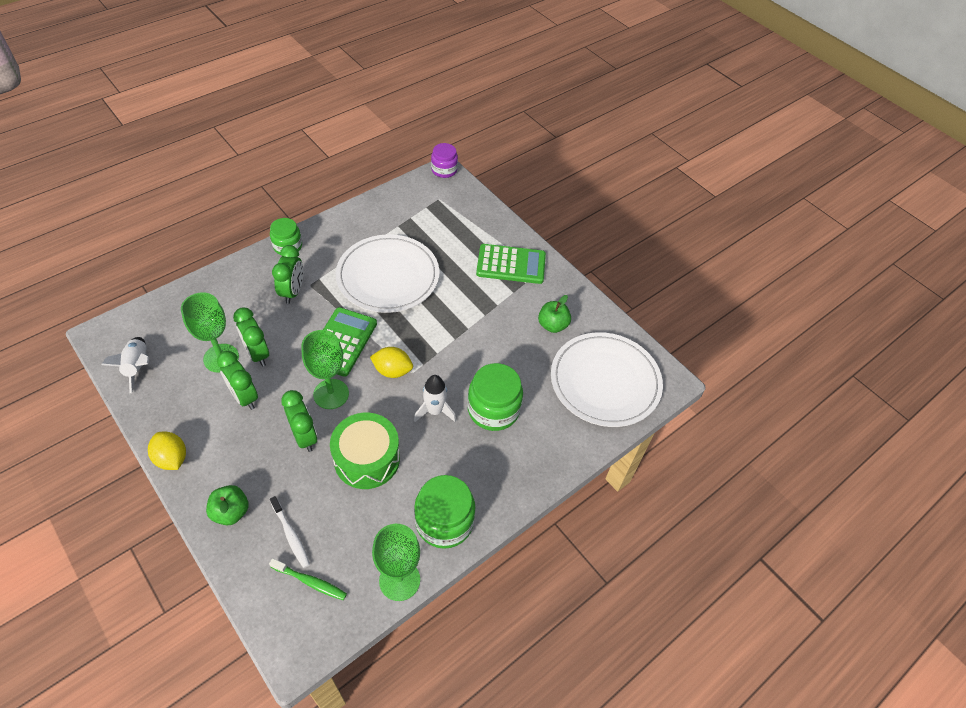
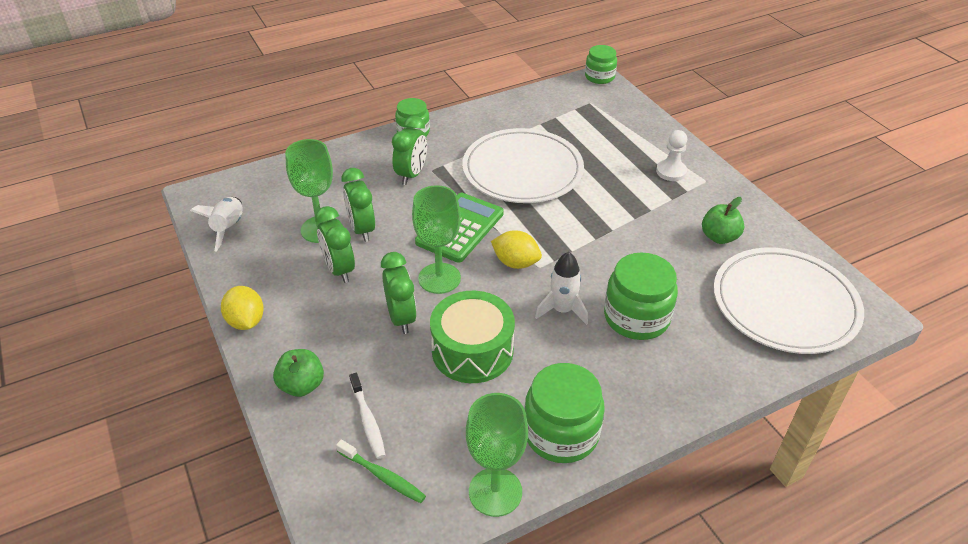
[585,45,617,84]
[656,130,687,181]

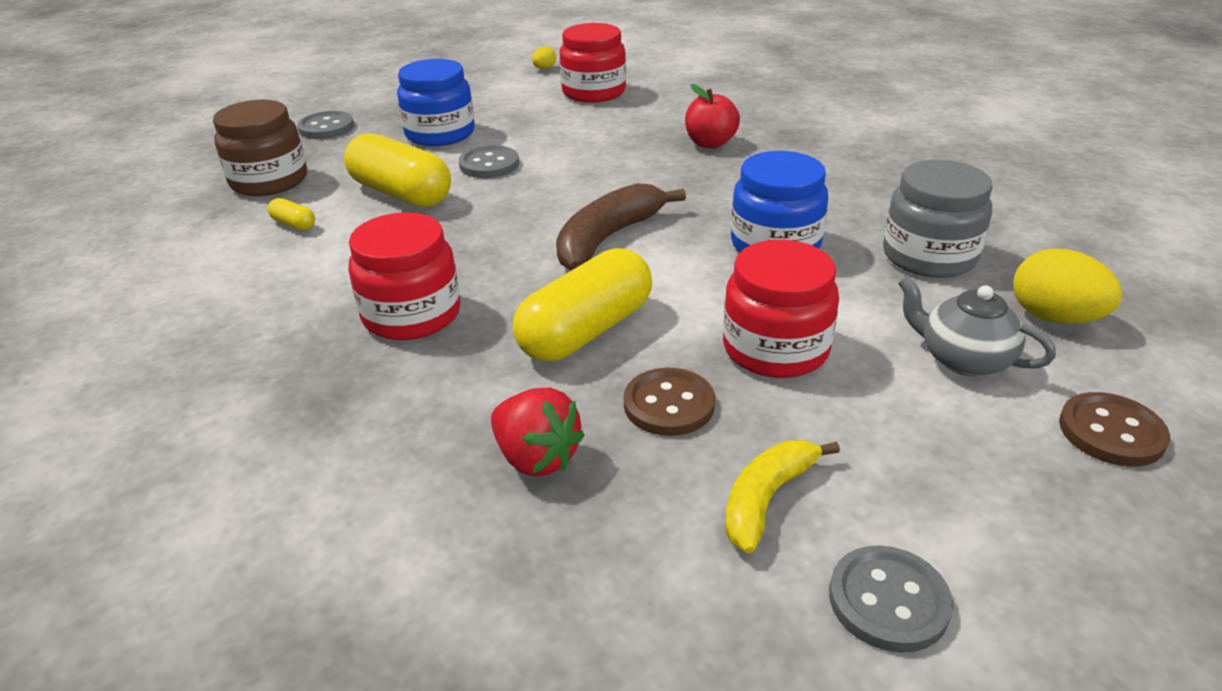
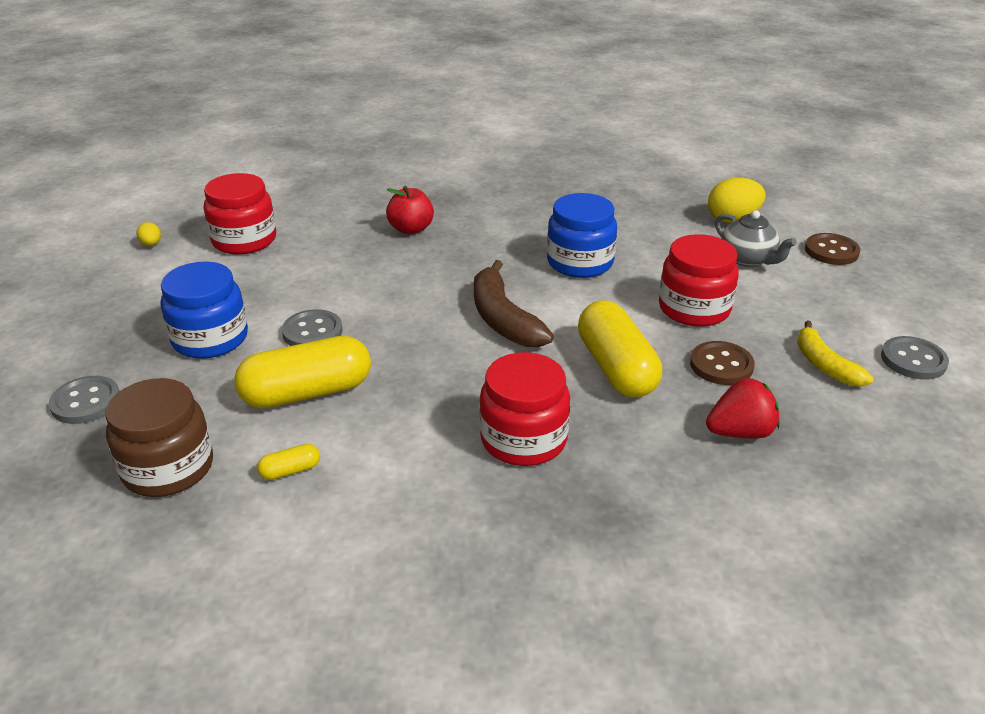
[883,160,992,278] (first image)
[715,210,797,267]

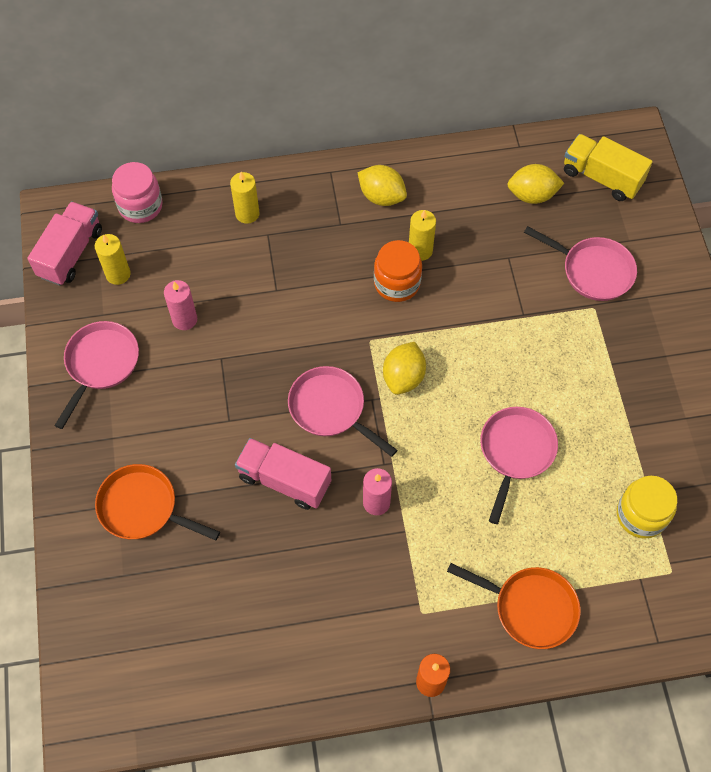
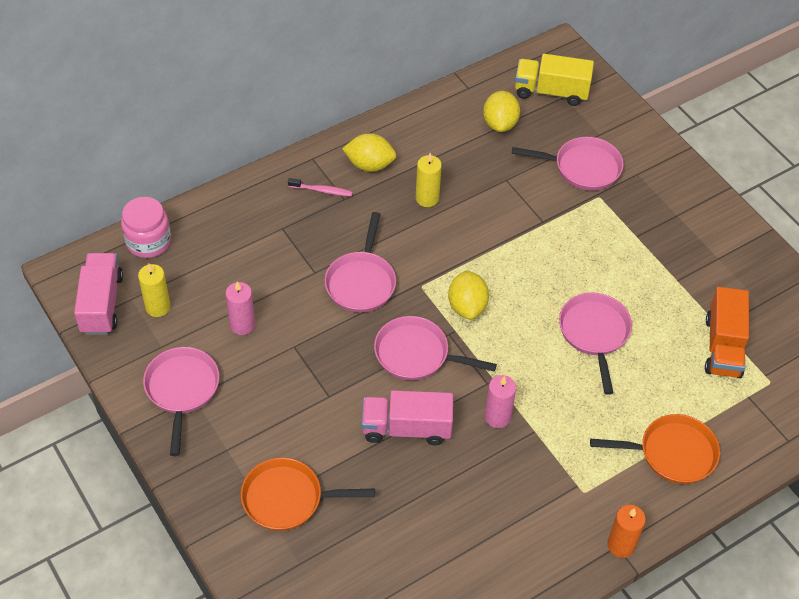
[483,91,520,132]
[230,172,260,224] (first image)
[374,240,422,302] (first image)
[705,287,749,378]
[288,178,353,197]
[325,212,396,313]

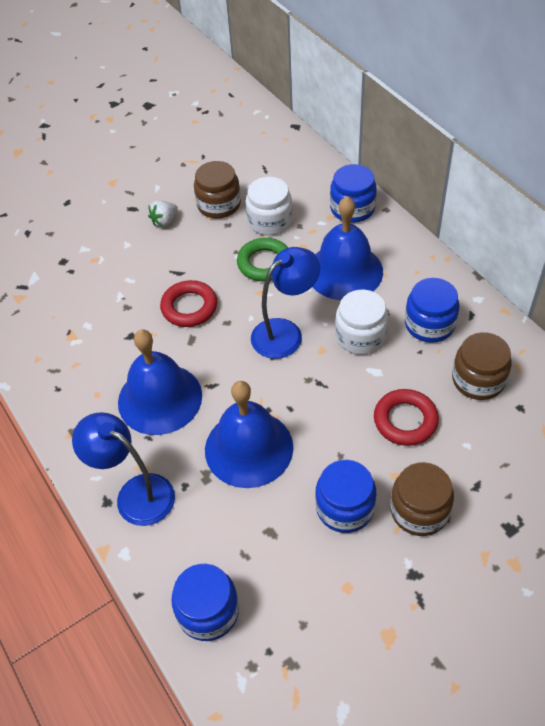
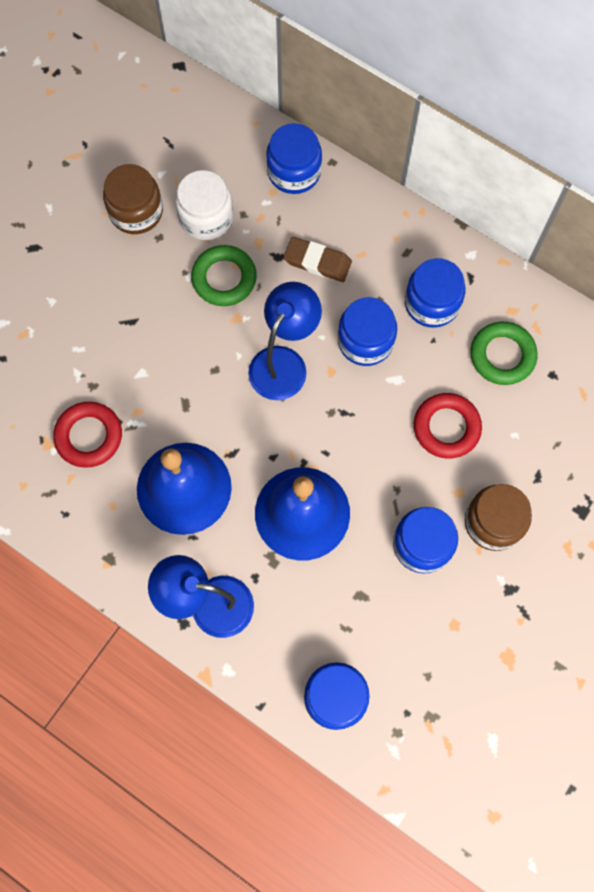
[283,237,352,282]
[148,200,178,227] (first image)
[53,402,122,468]
[338,297,397,366]
[471,322,537,385]

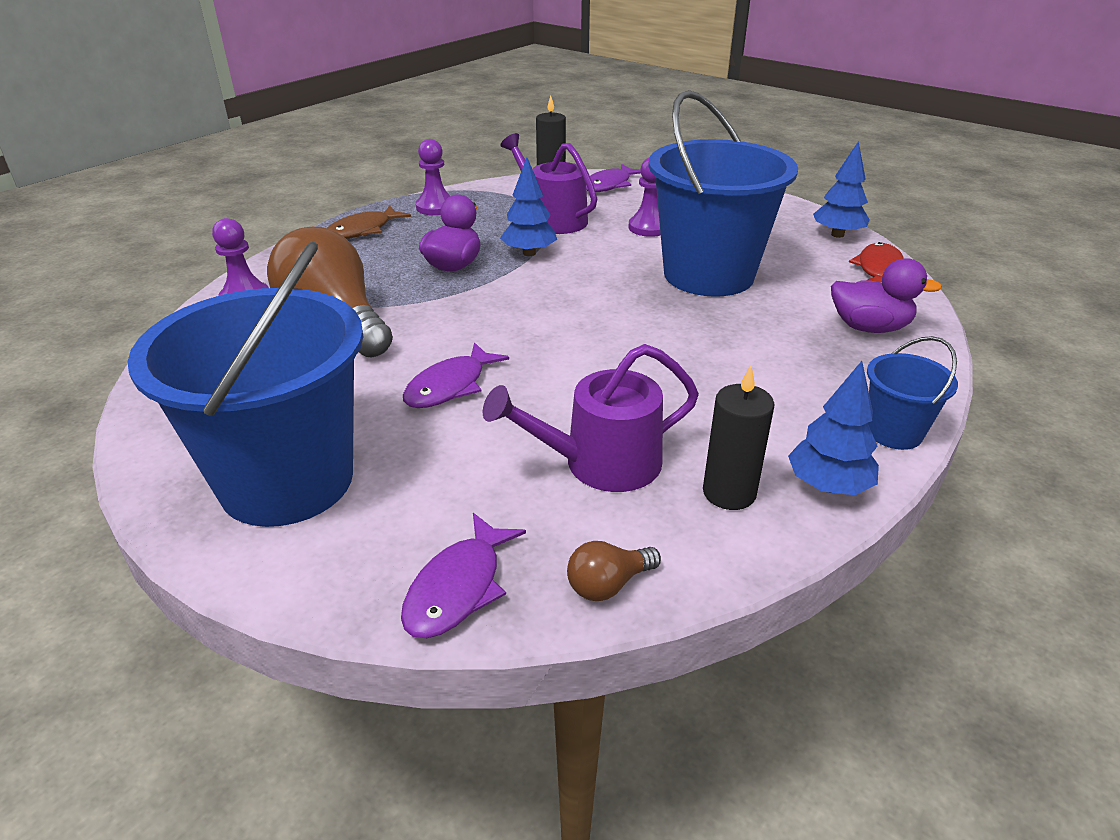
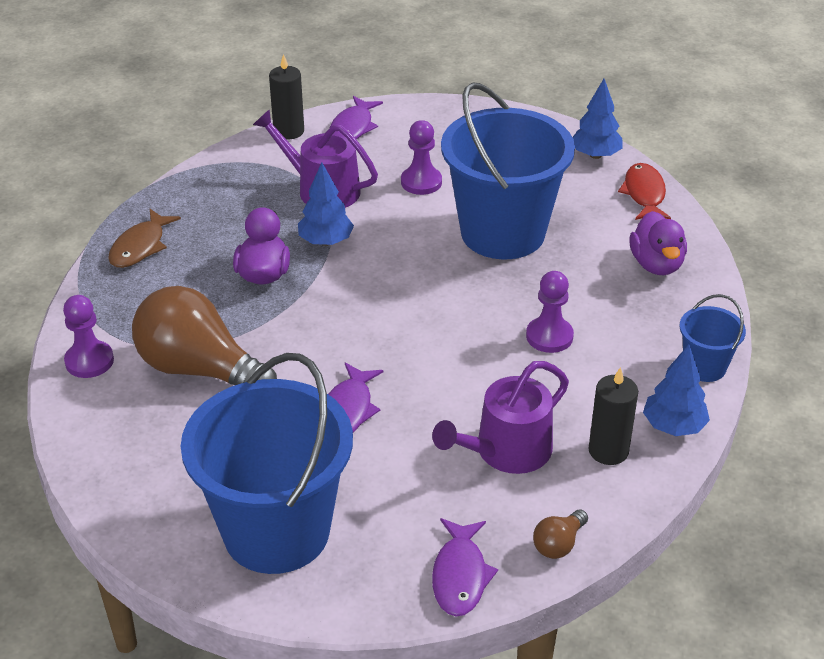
[526,271,574,353]
[629,211,687,275]

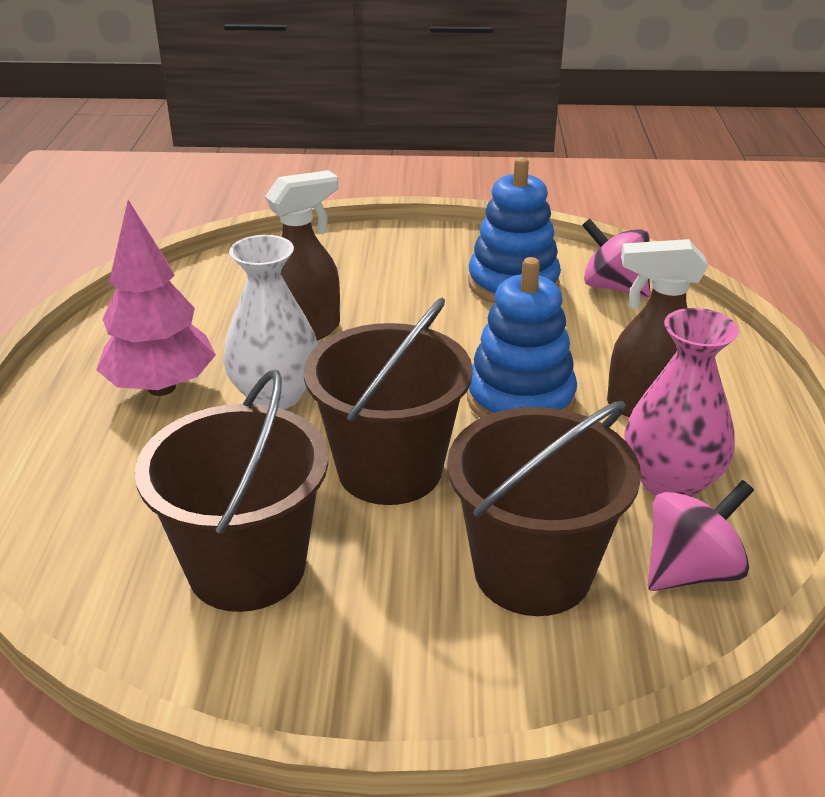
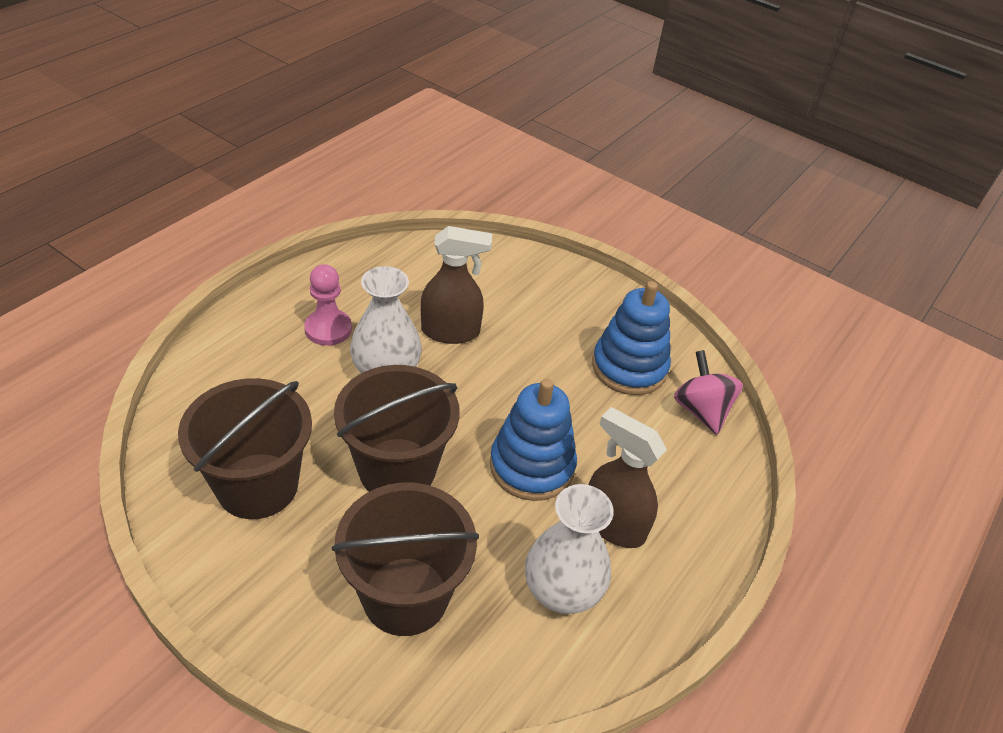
[304,264,352,346]
[525,484,614,614]
[648,480,754,591] (first image)

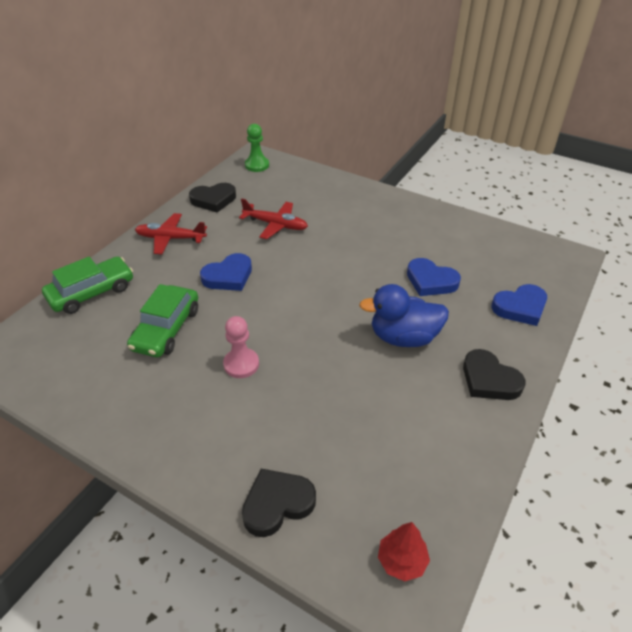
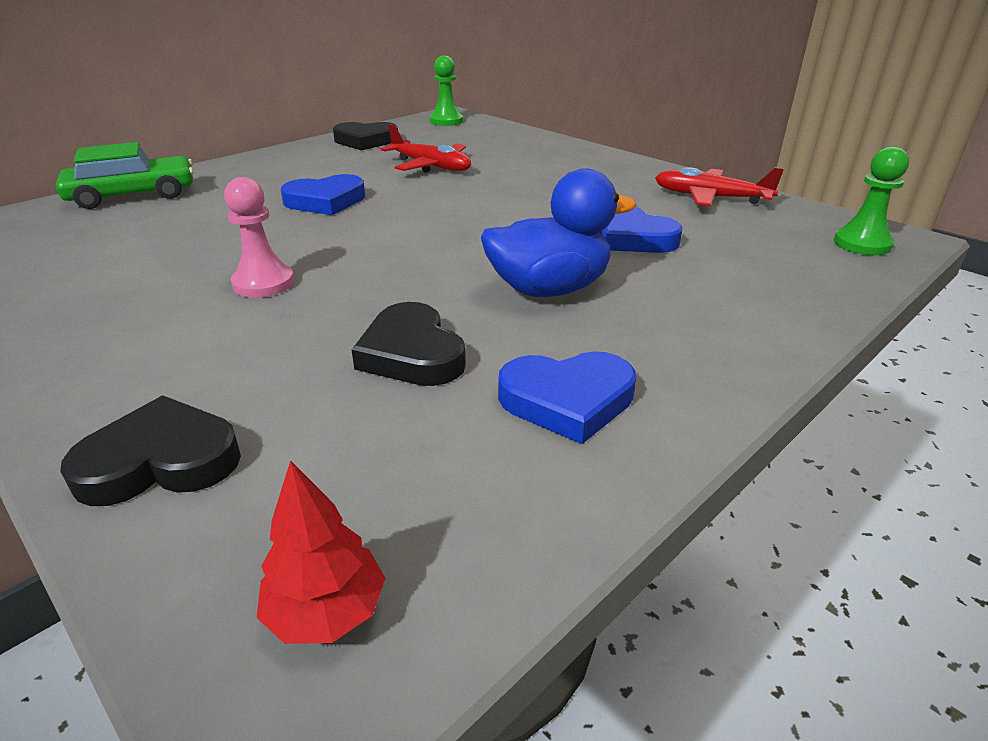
[655,167,784,206]
[127,284,198,357] (first image)
[481,168,637,297]
[498,351,636,444]
[352,302,466,386]
[834,146,909,255]

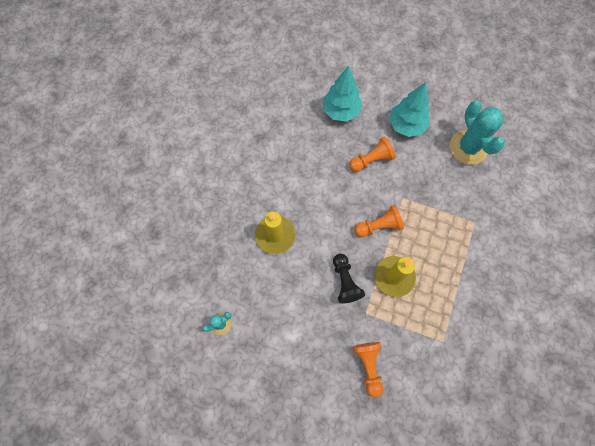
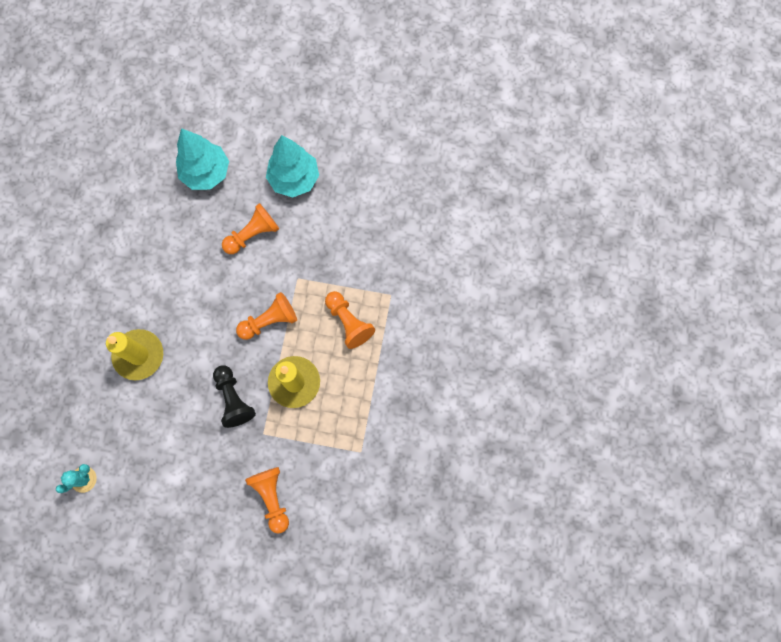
[450,101,505,165] (first image)
[325,291,375,349]

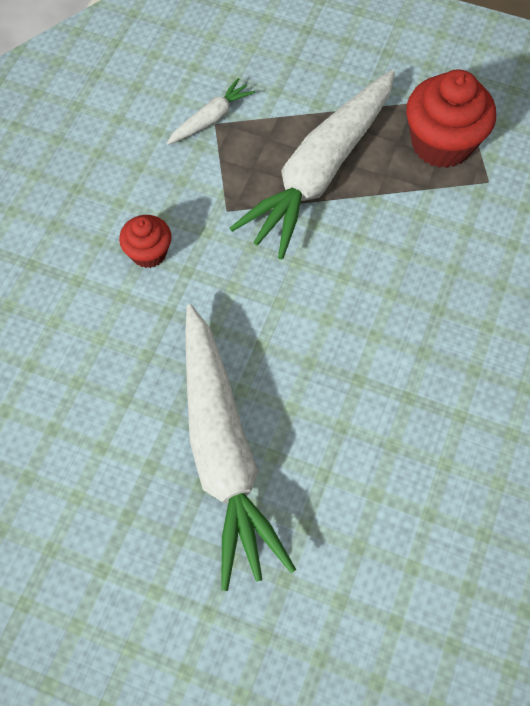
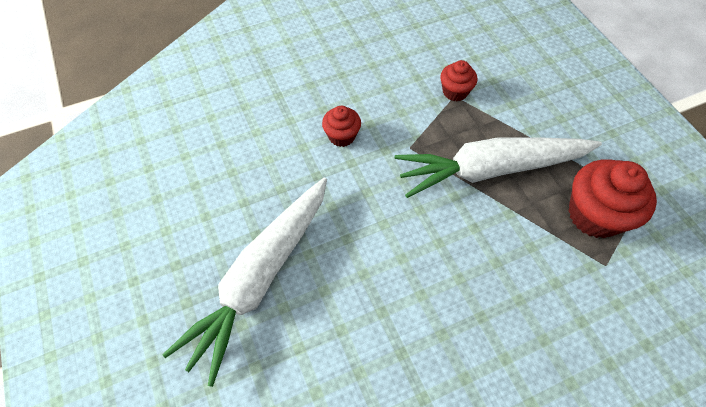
[440,60,478,101]

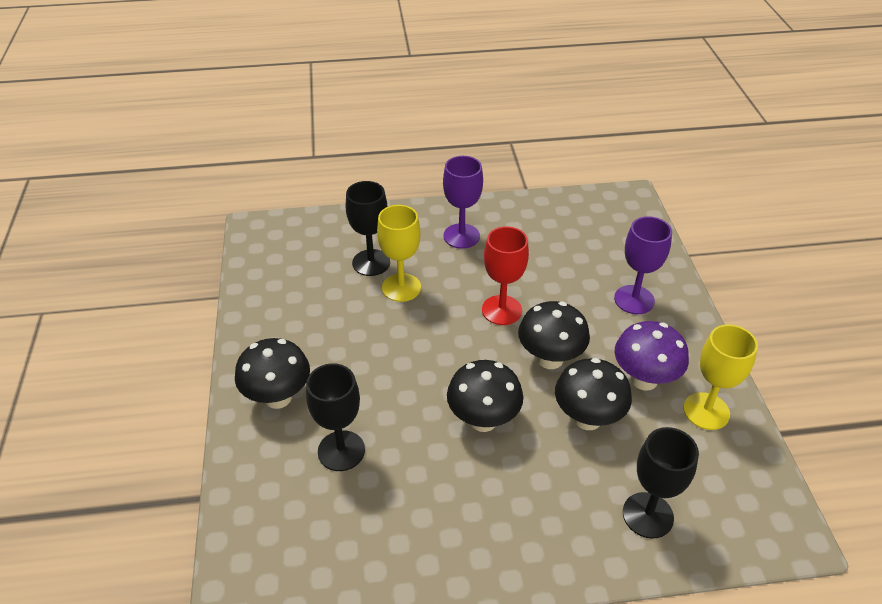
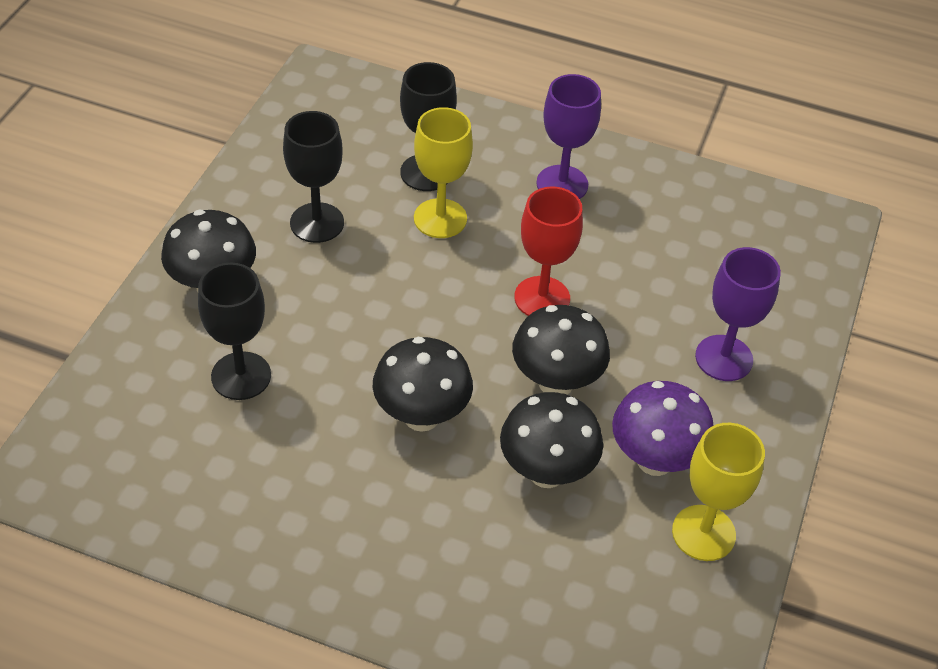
[283,111,344,243]

